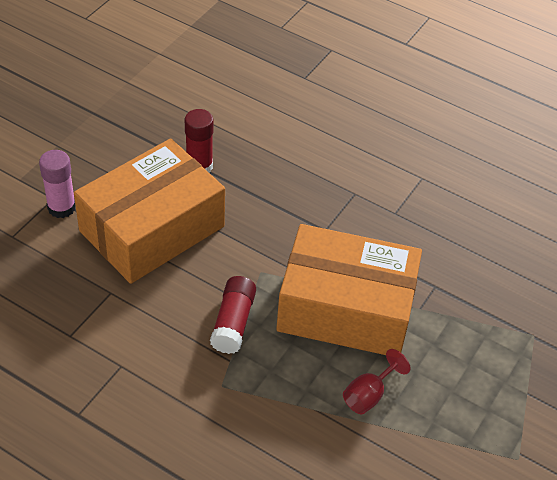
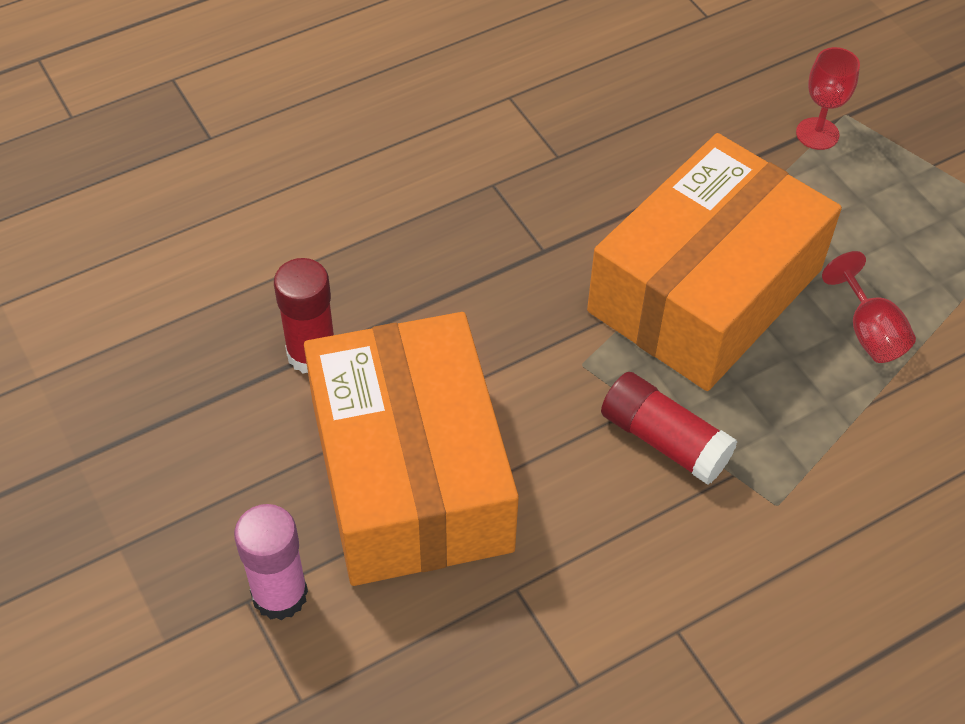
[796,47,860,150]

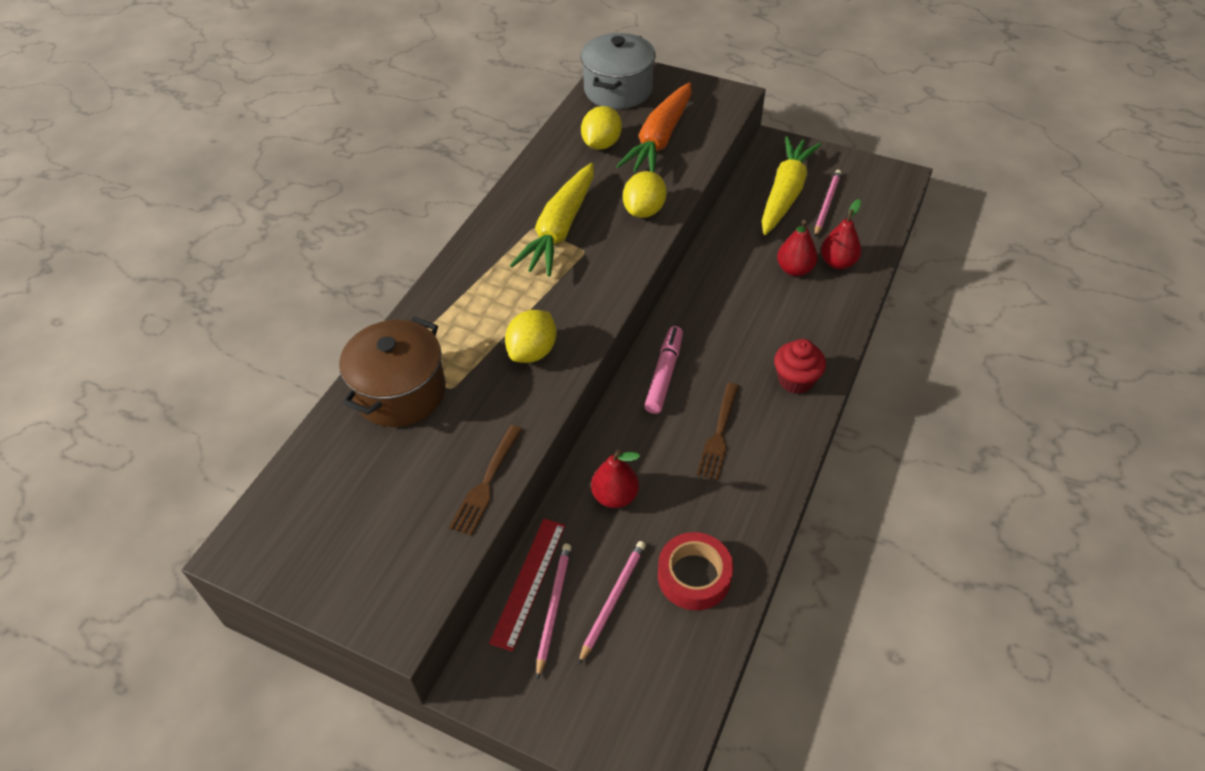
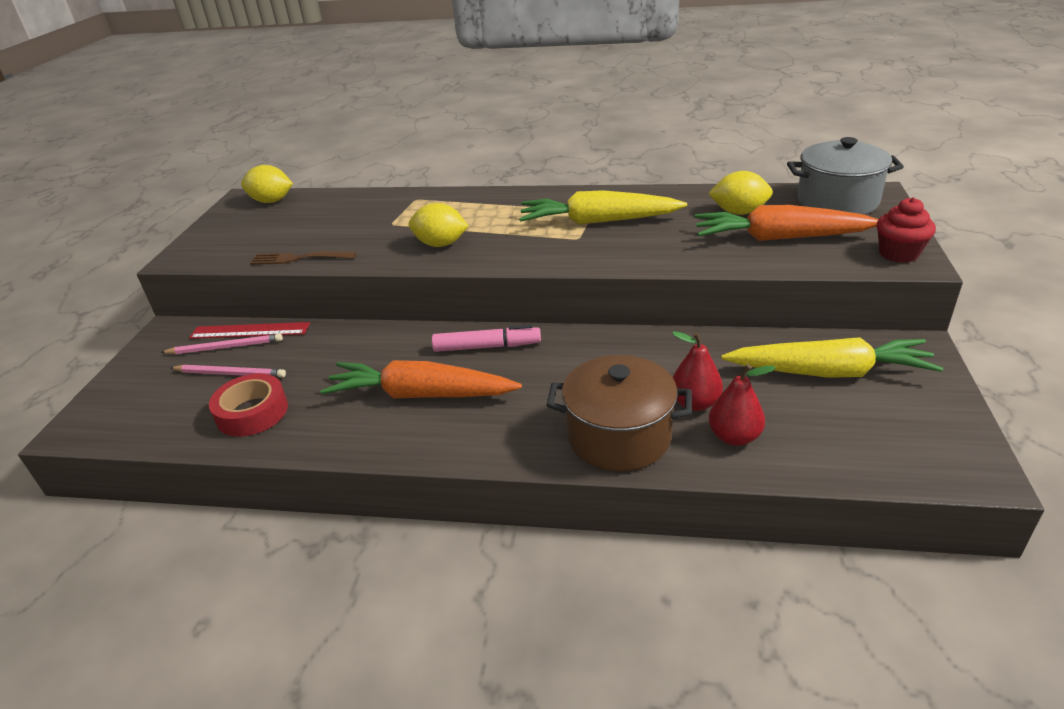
[815,170,842,237] (first image)
[241,165,293,203]
[547,355,692,471]
[877,197,936,263]
[320,360,522,399]
[591,450,640,508] (first image)

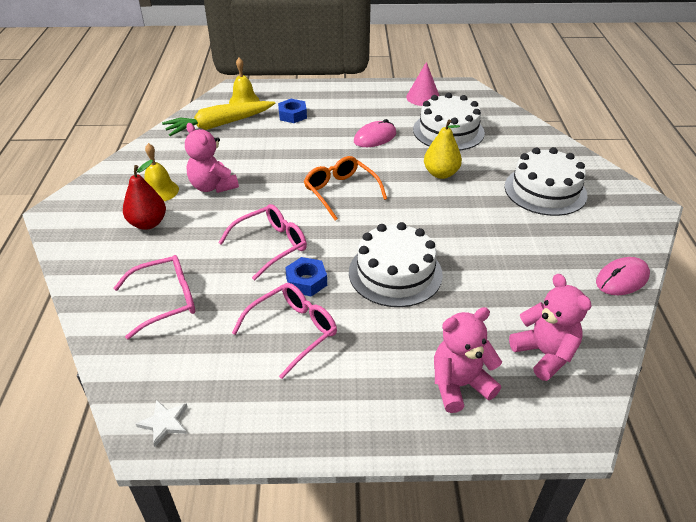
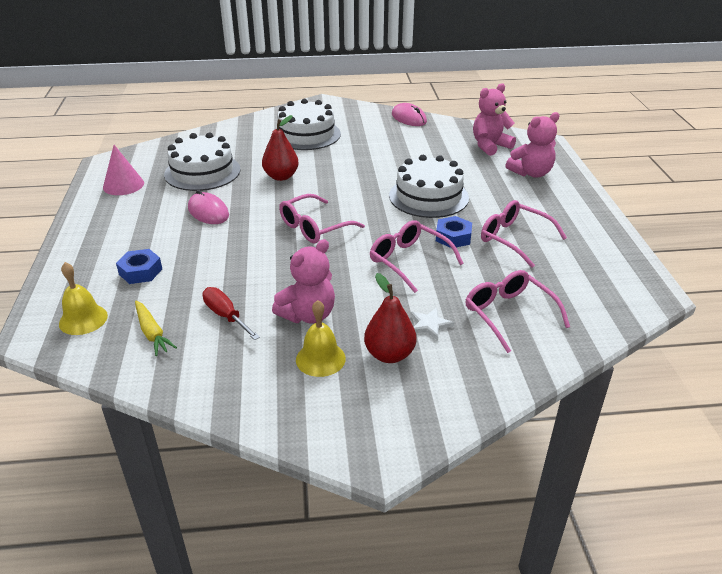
[135,301,177,356]
[262,115,299,181]
[279,194,365,243]
[505,112,559,178]
[410,308,454,341]
[202,287,260,340]

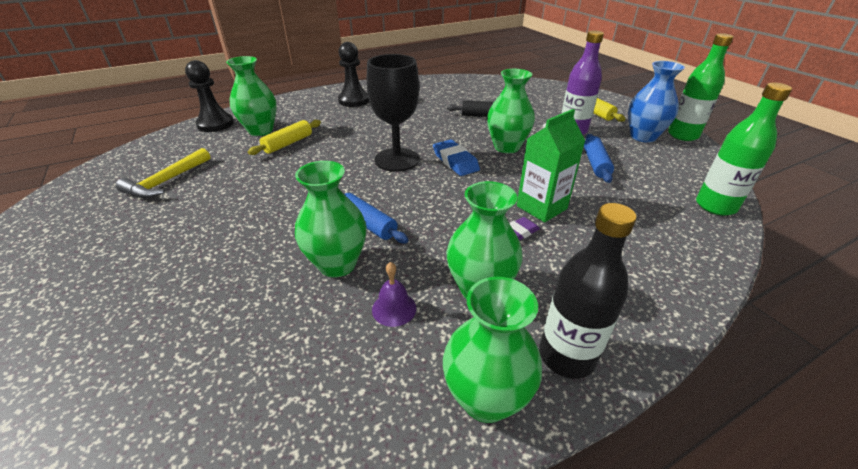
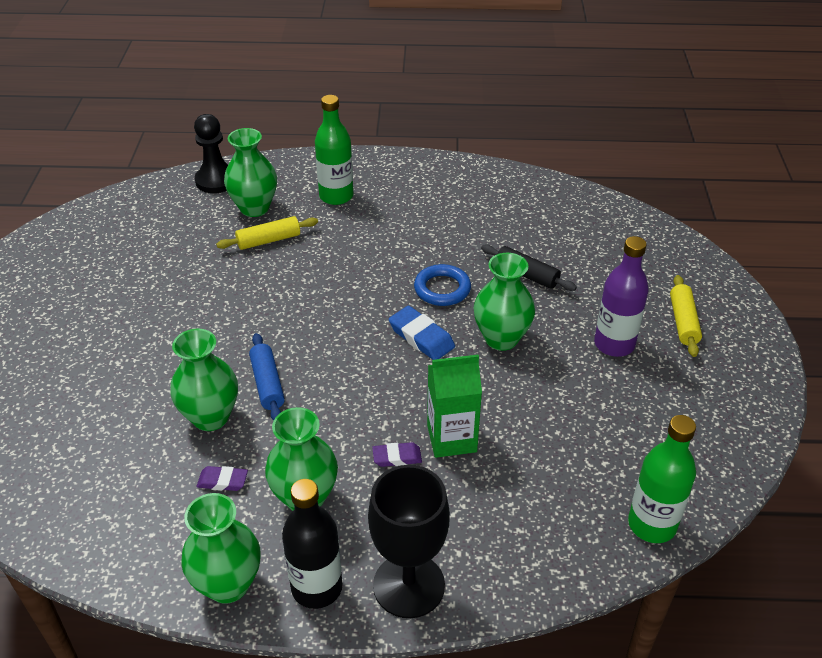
[315,95,354,205]
[338,42,369,107] (first image)
[368,465,450,618]
[628,61,685,143] (first image)
[584,134,614,183] (first image)
[389,306,455,360]
[116,148,211,198] (first image)
[197,466,248,491]
[414,264,471,306]

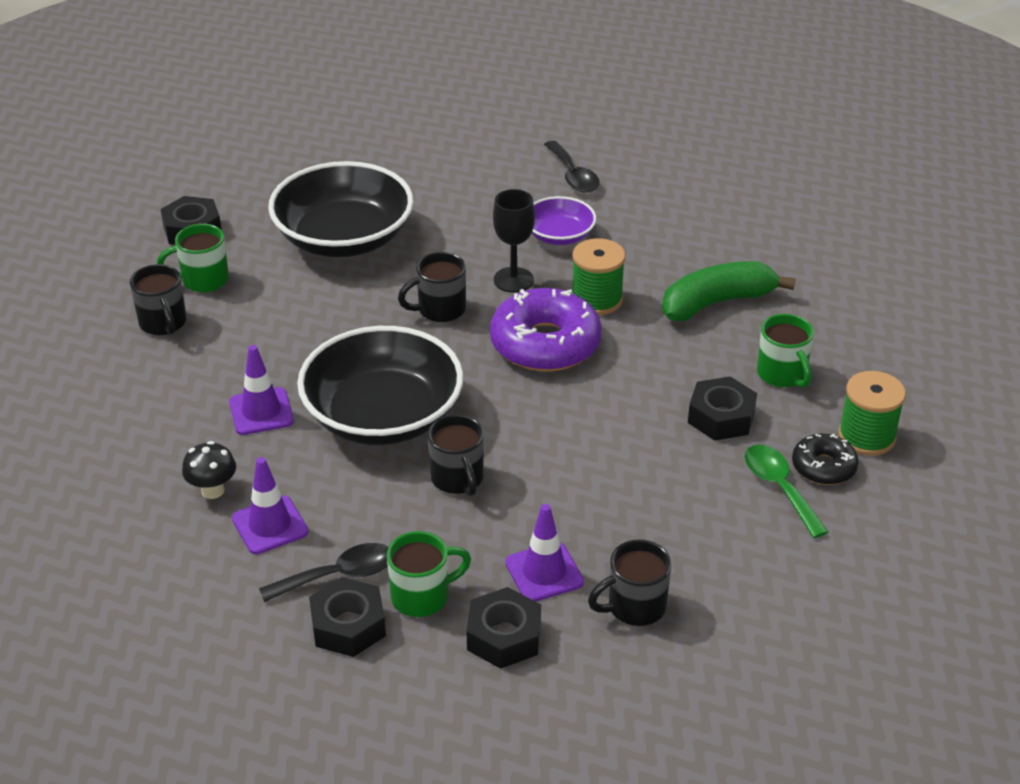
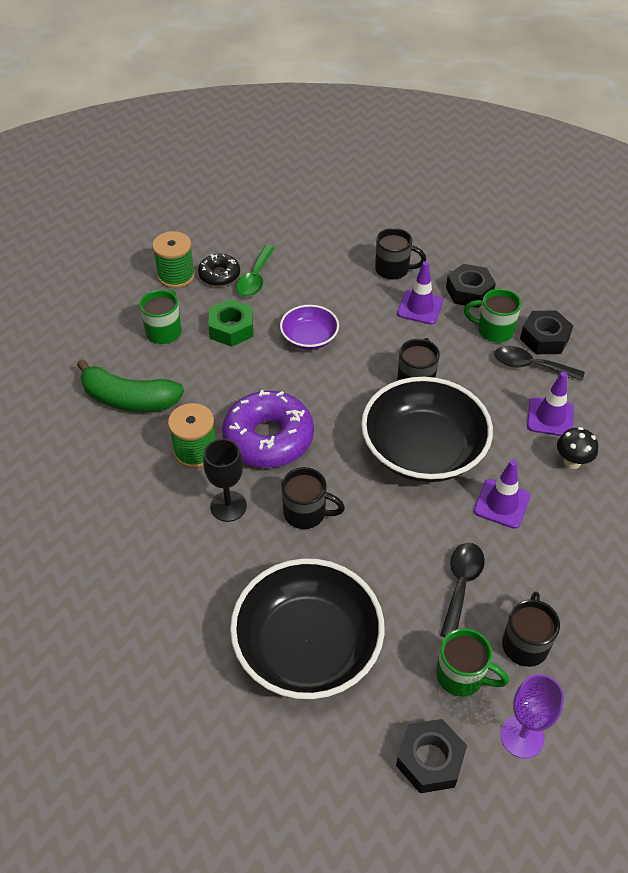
[440,543,485,637]
[280,305,339,350]
[208,299,253,347]
[500,674,564,759]

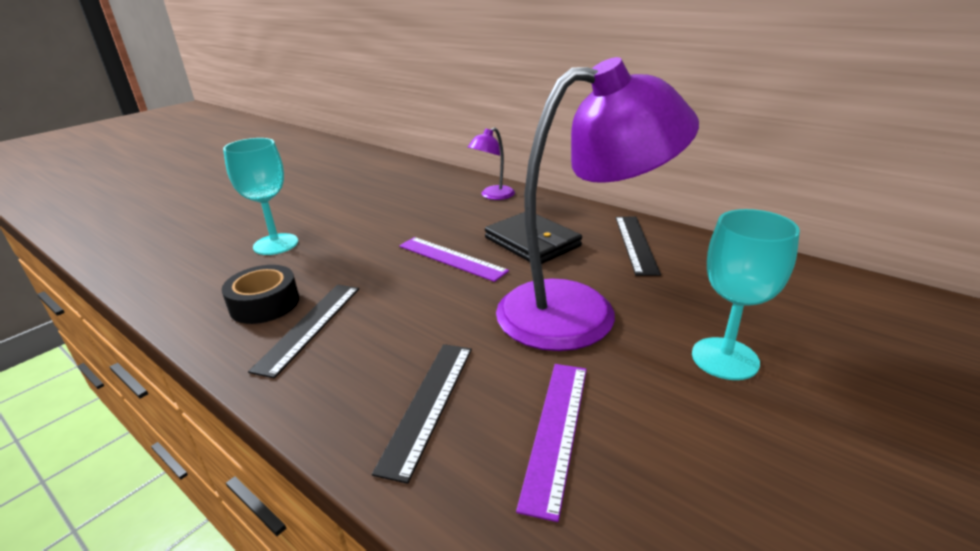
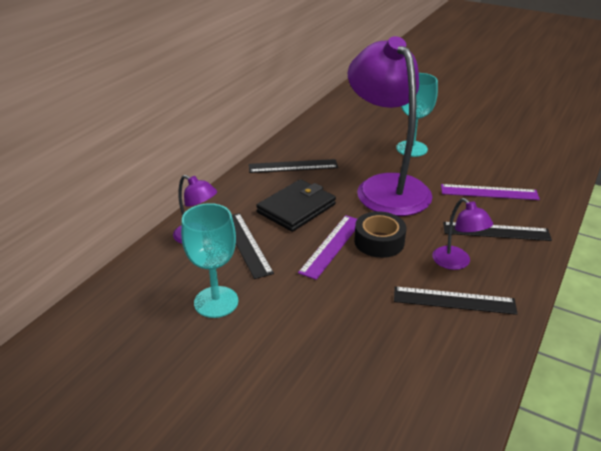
[181,203,238,318]
[354,211,406,258]
[432,198,493,270]
[232,213,274,279]

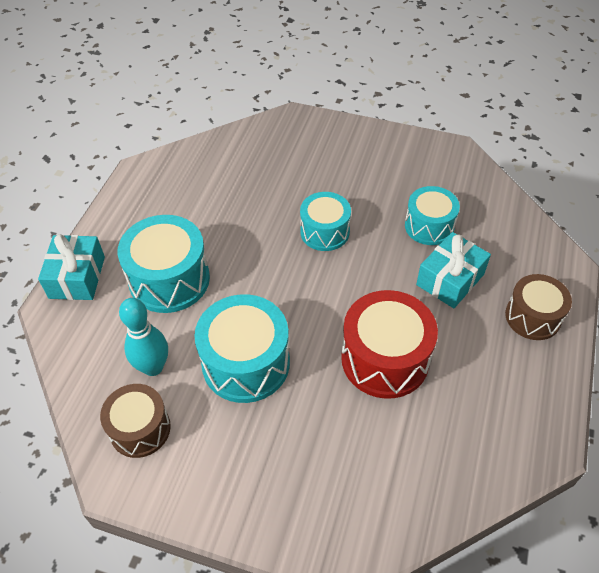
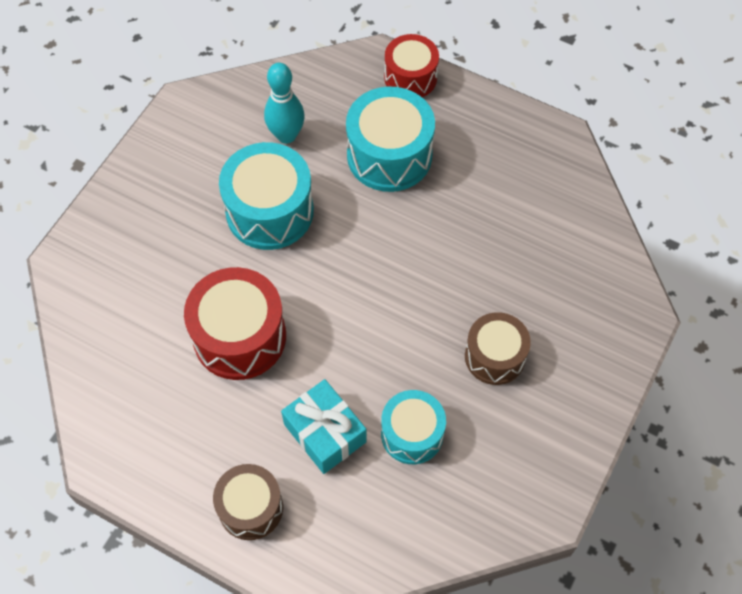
[300,192,351,251] (first image)
[384,34,439,97]
[465,312,531,385]

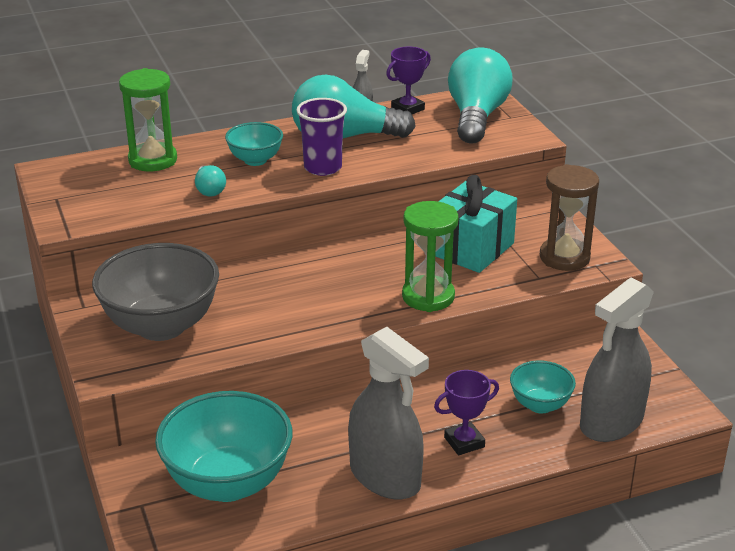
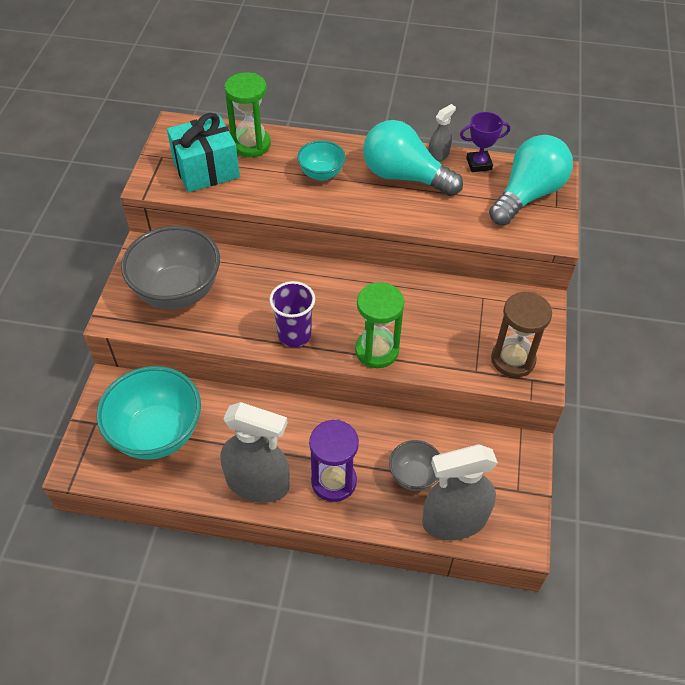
[269,281,315,347]
[195,165,226,197] (first image)
[167,113,240,192]
[220,402,289,503]
[389,440,440,491]
[309,419,359,502]

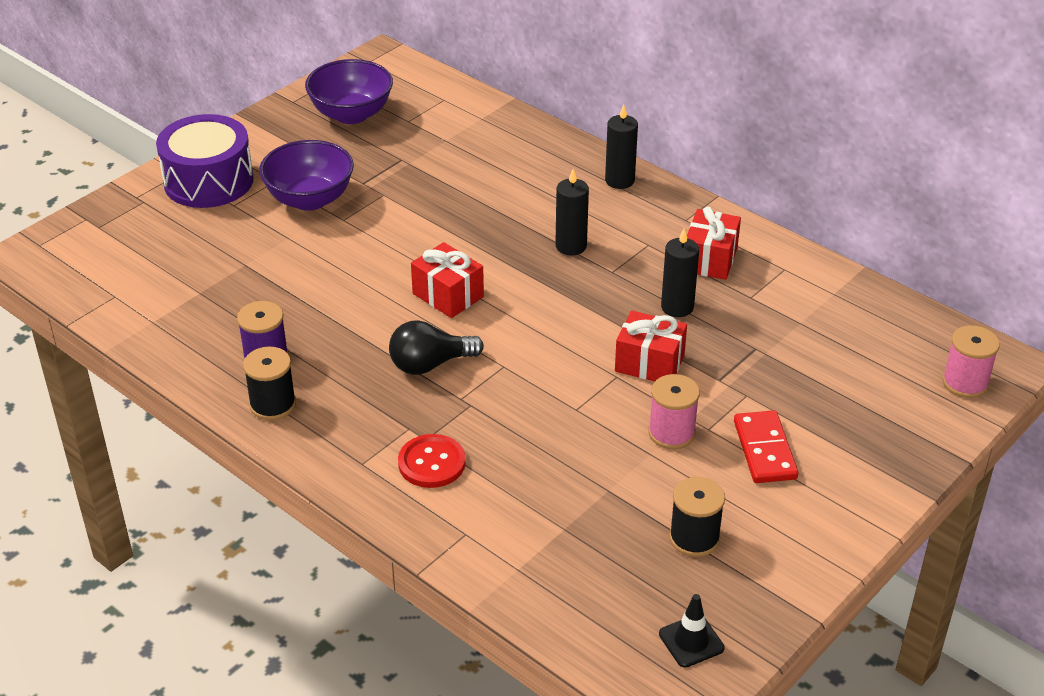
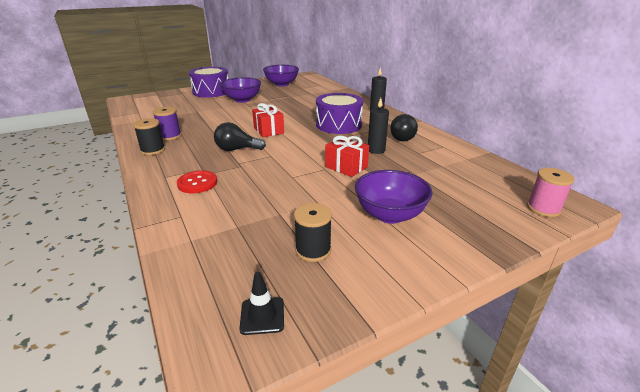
[316,93,363,134]
[390,114,418,141]
[648,374,700,449] (first image)
[355,170,433,224]

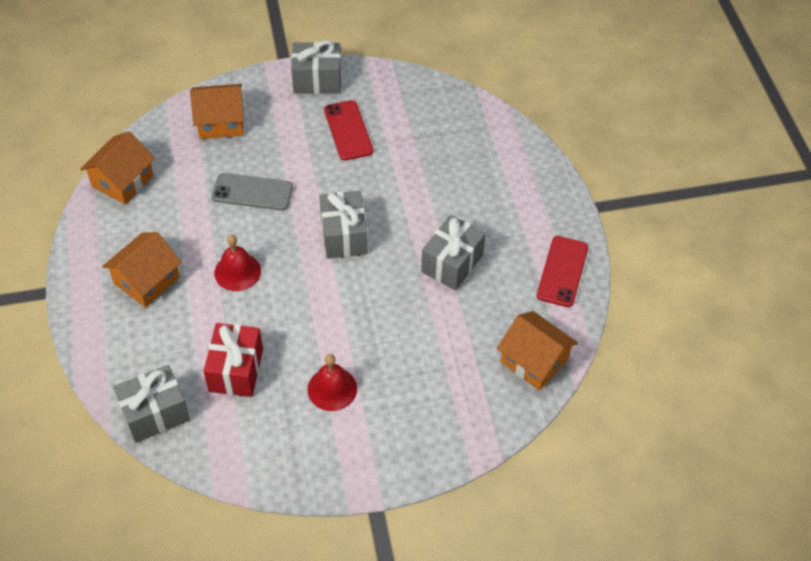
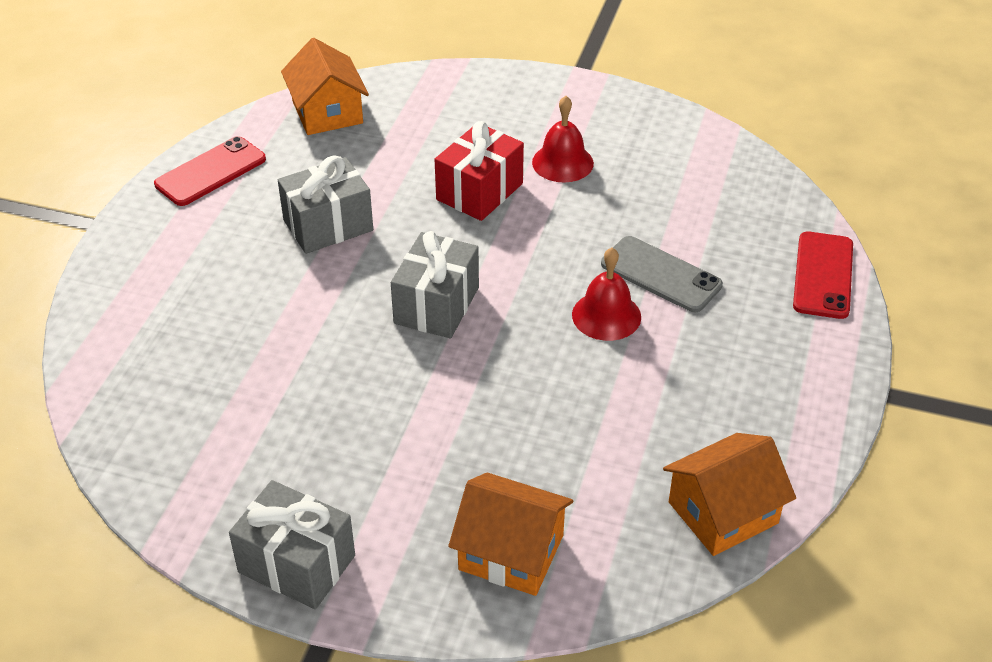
[793,231,853,319]
[601,236,723,312]
[102,232,182,308] (first image)
[435,121,524,221]
[113,365,190,443] (first image)

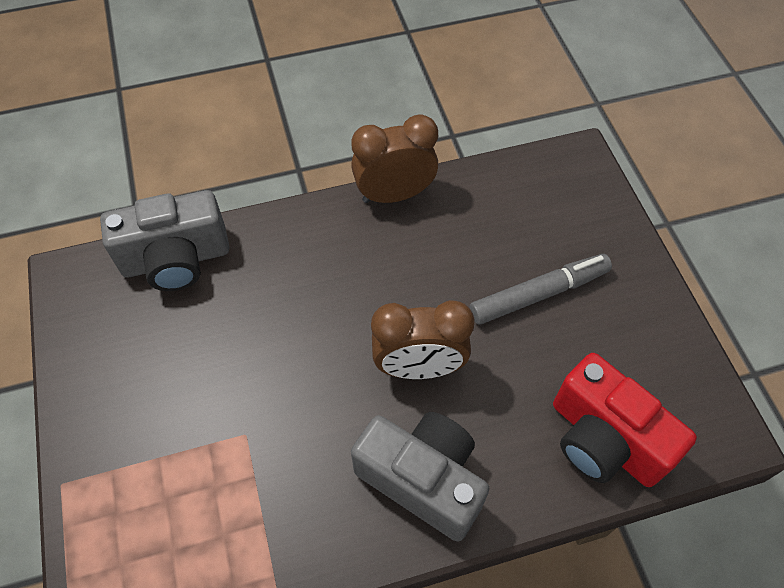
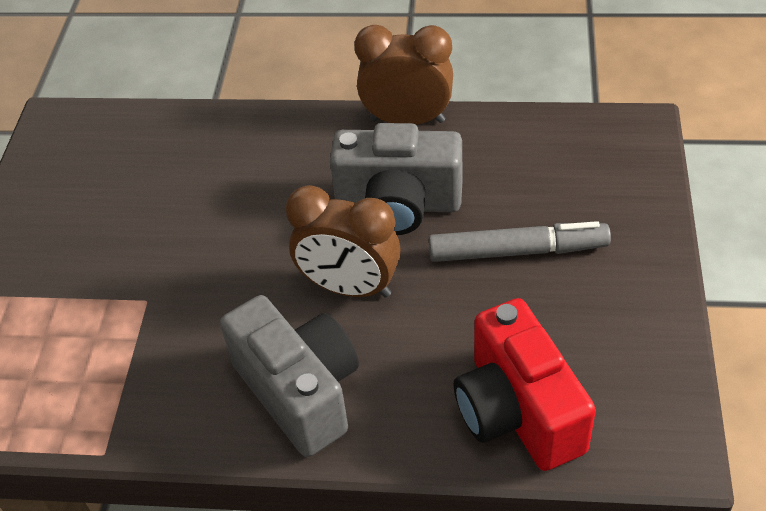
[330,123,462,235]

